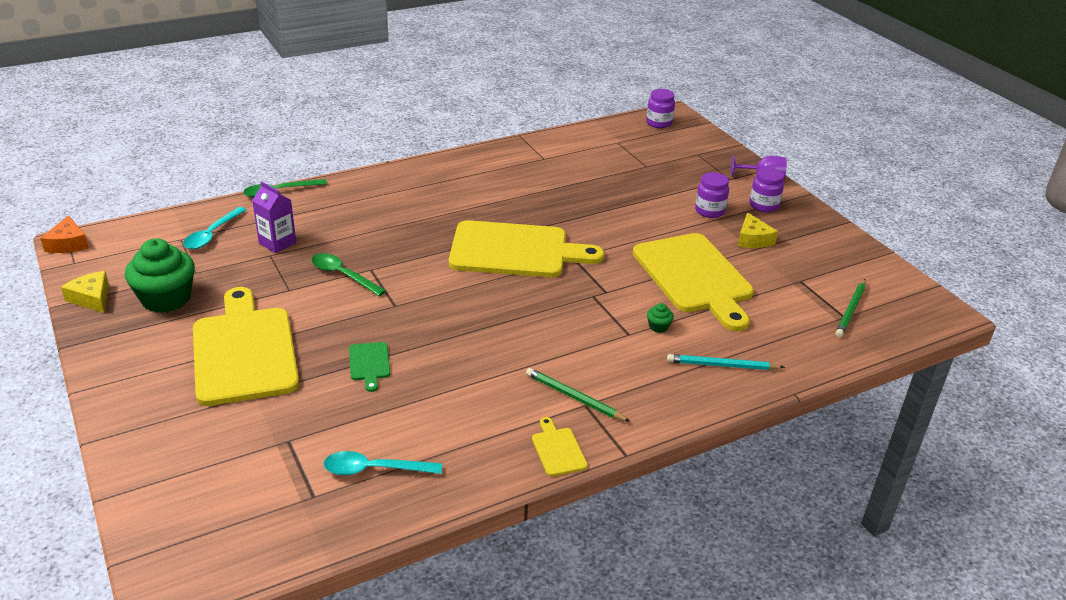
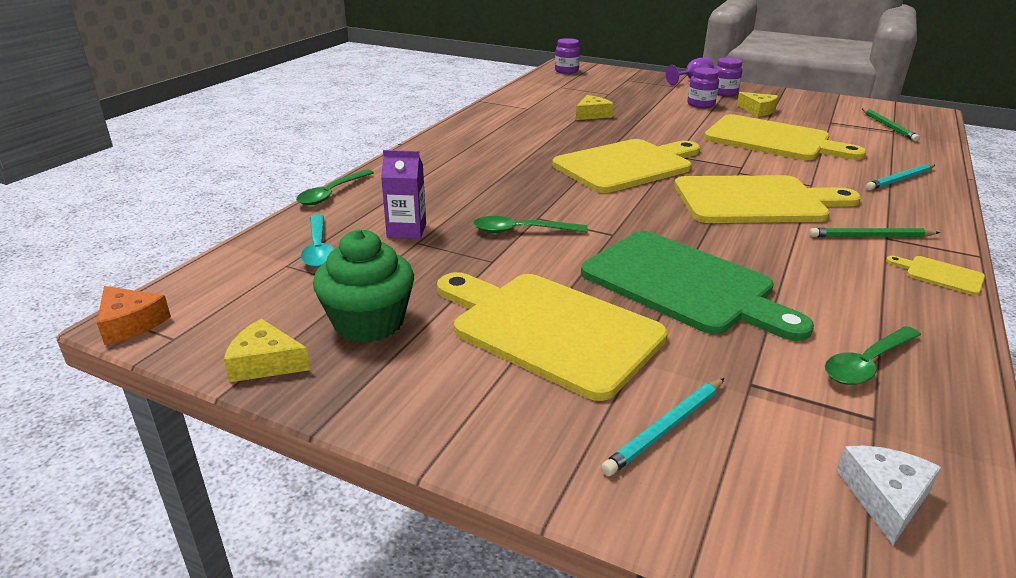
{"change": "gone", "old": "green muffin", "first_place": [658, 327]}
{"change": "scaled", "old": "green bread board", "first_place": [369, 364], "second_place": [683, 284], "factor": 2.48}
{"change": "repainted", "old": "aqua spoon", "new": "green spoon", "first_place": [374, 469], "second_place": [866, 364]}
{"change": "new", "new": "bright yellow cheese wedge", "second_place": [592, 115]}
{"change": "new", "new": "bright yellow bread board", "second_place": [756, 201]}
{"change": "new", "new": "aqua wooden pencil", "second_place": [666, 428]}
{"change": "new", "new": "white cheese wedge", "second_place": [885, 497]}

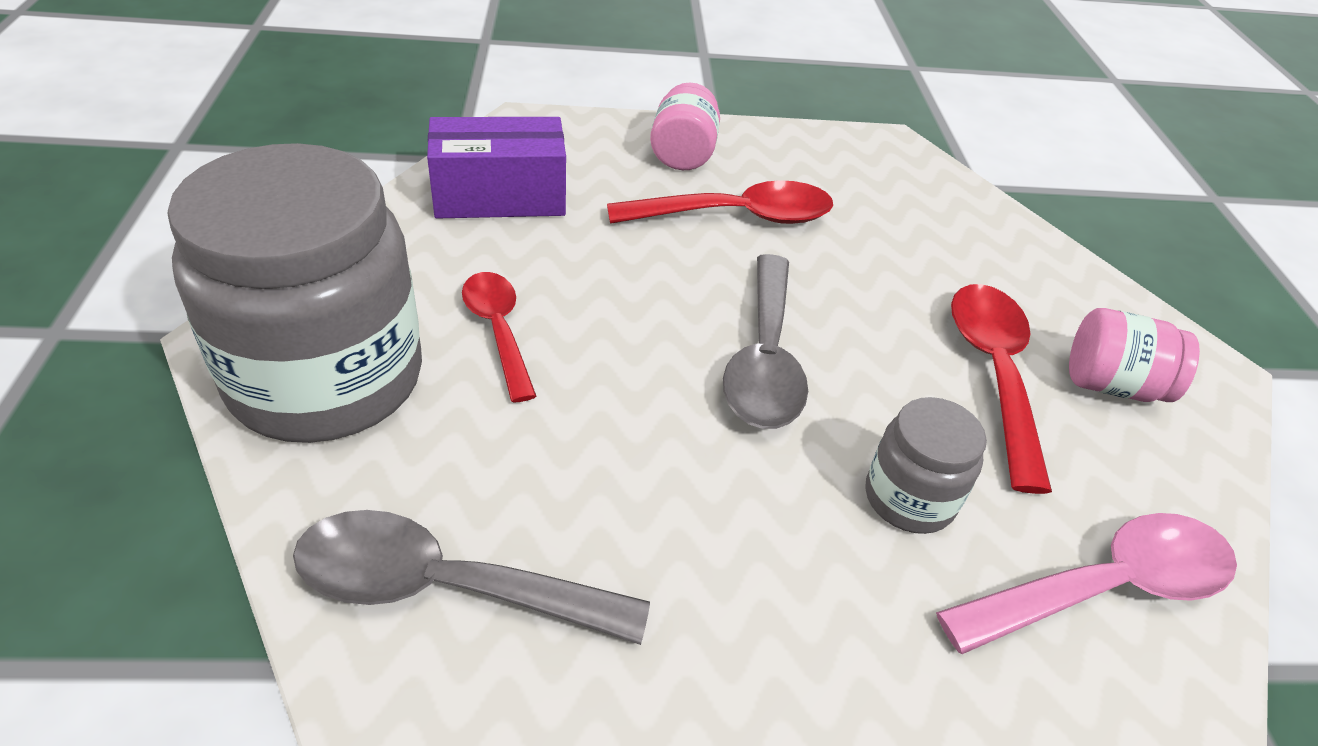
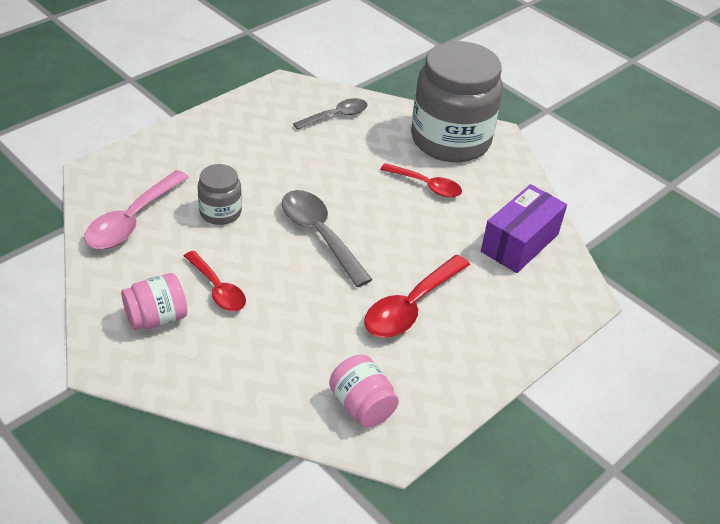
{"change": "shifted", "old": "pink jar", "first_place": [683, 154], "second_place": [362, 406]}
{"change": "scaled", "old": "red spoon", "first_place": [993, 373], "second_place": [218, 289], "factor": 0.66}
{"change": "scaled", "old": "grey spoon", "first_place": [446, 587], "second_place": [336, 116], "factor": 0.66}

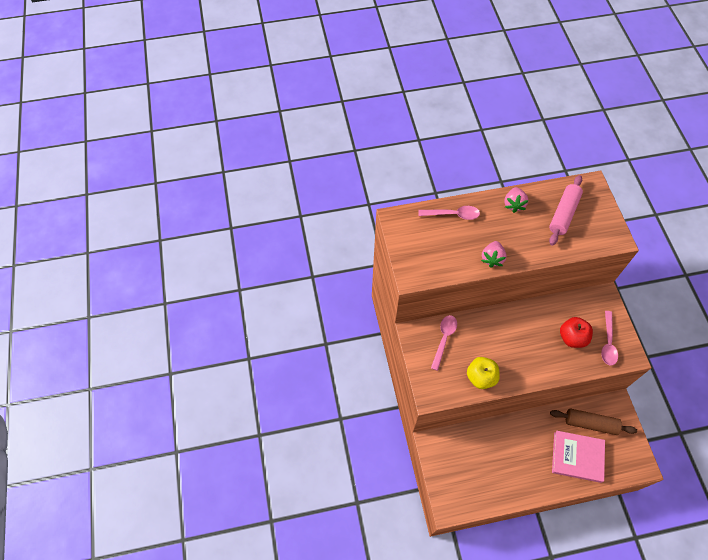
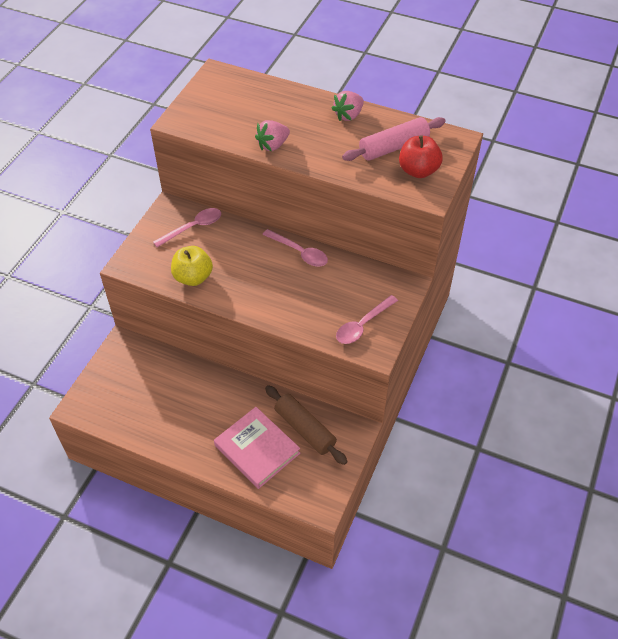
{"change": "shifted", "old": "pink spoon", "first_place": [453, 214], "second_place": [300, 252]}
{"change": "shifted", "old": "red apple", "first_place": [572, 337], "second_place": [418, 171]}

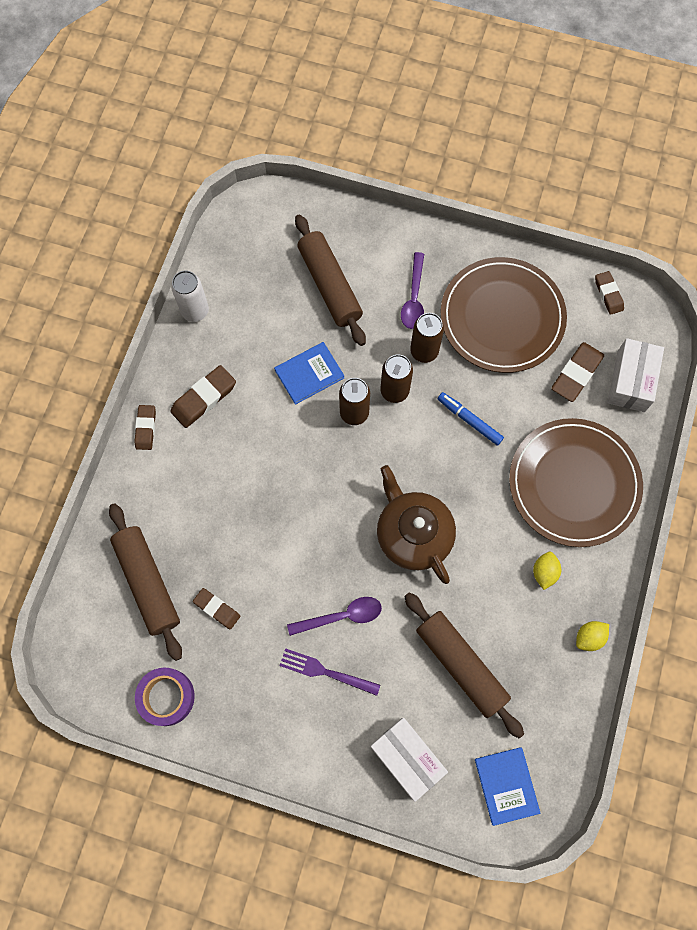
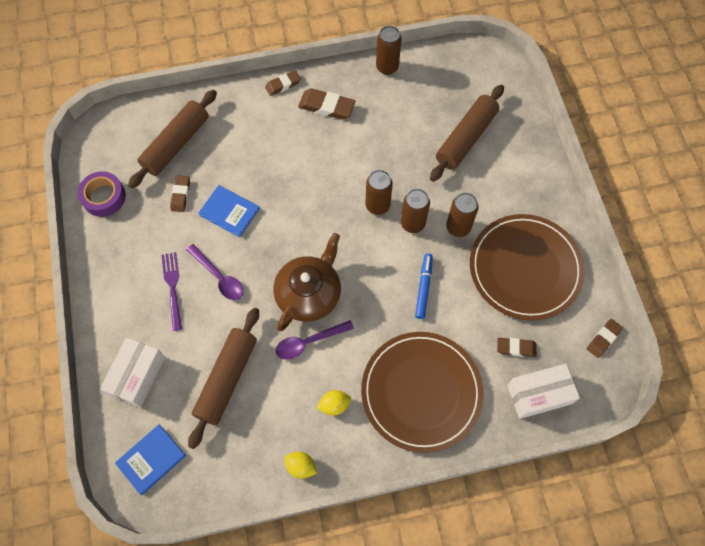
{"change": "shifted", "old": "purple spoon", "first_place": [414, 298], "second_place": [308, 342]}
{"change": "repainted", "old": "white soda can", "new": "dark brown soda can", "first_place": [195, 311], "second_place": [387, 67]}
{"change": "shifted", "old": "blue hardback", "first_place": [309, 374], "second_place": [229, 212]}
{"change": "scaled", "old": "dark brown eraser", "first_place": [576, 374], "second_place": [516, 348], "factor": 0.64}

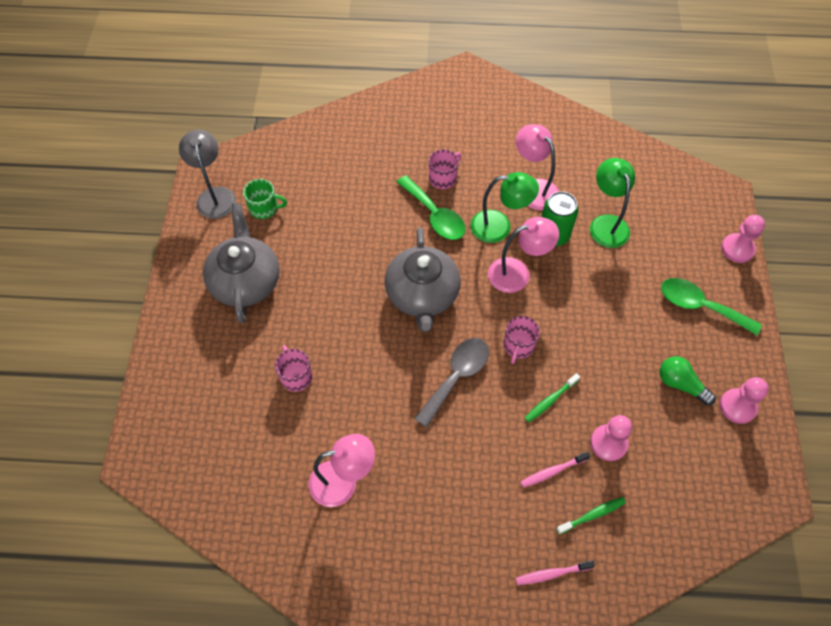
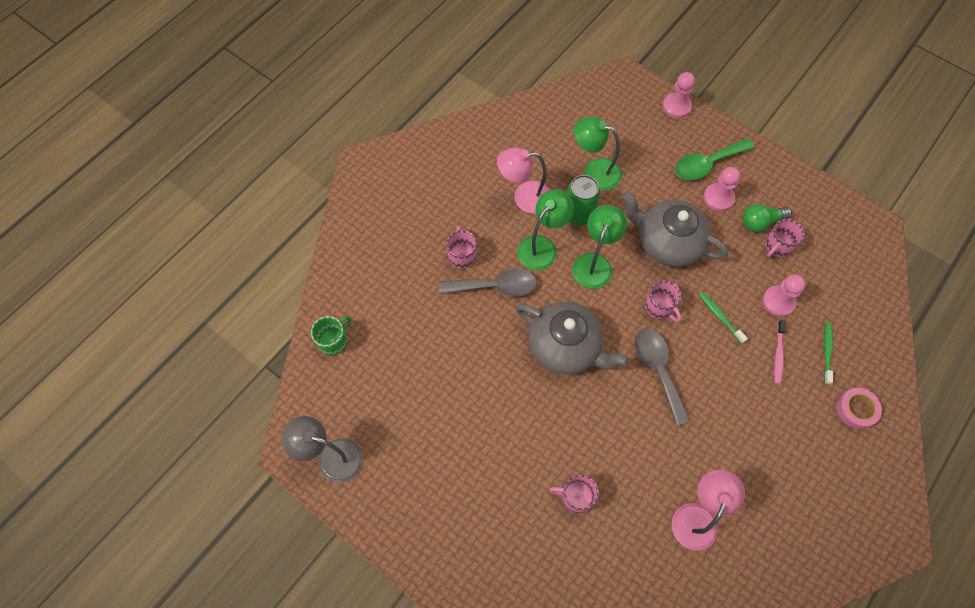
{"change": "repainted", "old": "green spoon", "new": "grey spoon", "first_place": [435, 215], "second_place": [495, 286]}
{"change": "shifted", "old": "green coffee mug", "first_place": [264, 208], "second_place": [333, 340]}
{"change": "shifted", "old": "grey tea pot", "first_place": [245, 281], "second_place": [667, 242]}
{"change": "repainted", "old": "pink lamp", "new": "green lamp", "first_place": [517, 273], "second_place": [594, 263]}
{"change": "rotated", "old": "green toothbrush", "first_place": [550, 400], "second_place": [720, 316], "degrees": 150}
{"change": "shifted", "old": "pink chess pawn", "first_place": [737, 406], "second_place": [718, 198]}
{"change": "swapped", "old": "pink toothbrush", "new": "pink tape", "first_place": [552, 573], "second_place": [856, 409]}
{"change": "new", "new": "pink coffee mug", "second_place": [778, 246]}

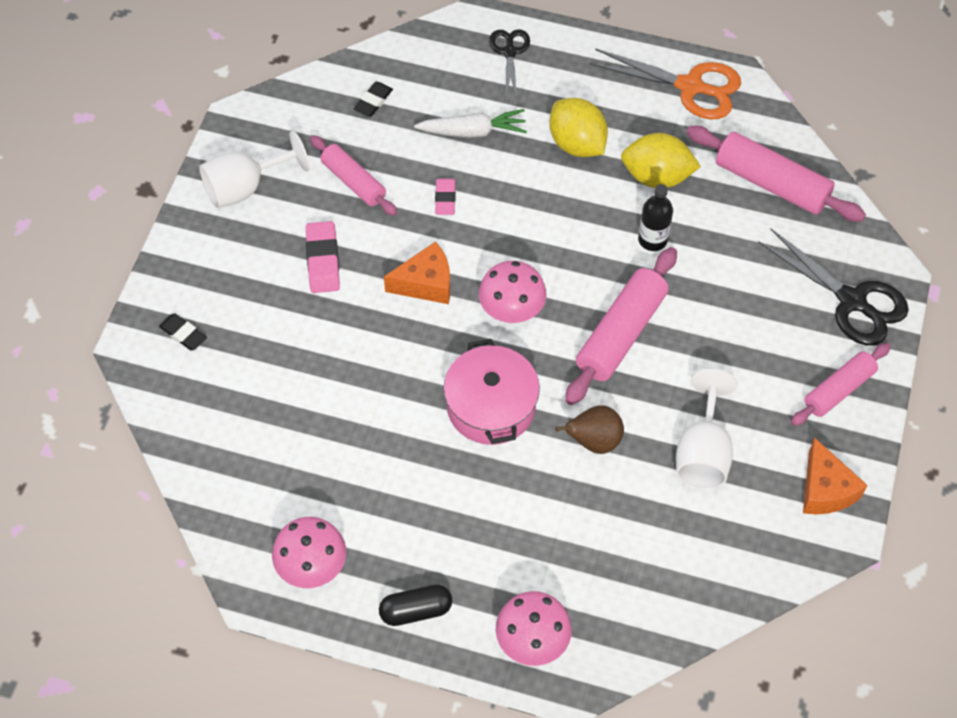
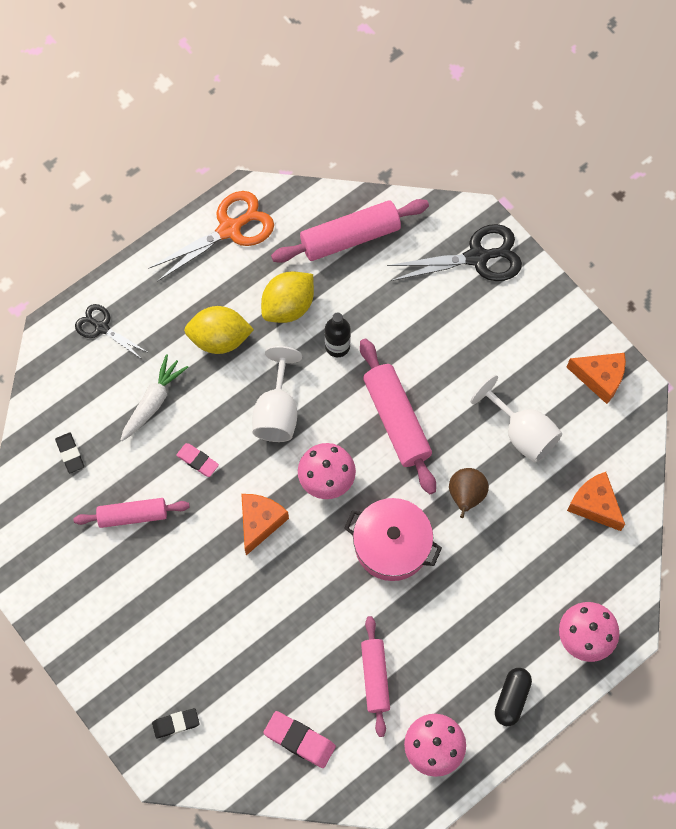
{"change": "shifted", "old": "white goblet", "first_place": [245, 187], "second_place": [277, 411]}
{"change": "shifted", "old": "pink eraser", "first_place": [323, 260], "second_place": [299, 740]}
{"change": "shifted", "old": "pink dough roller", "first_place": [838, 390], "second_place": [375, 677]}
{"change": "new", "new": "bright orange cheese wedge", "second_place": [594, 505]}

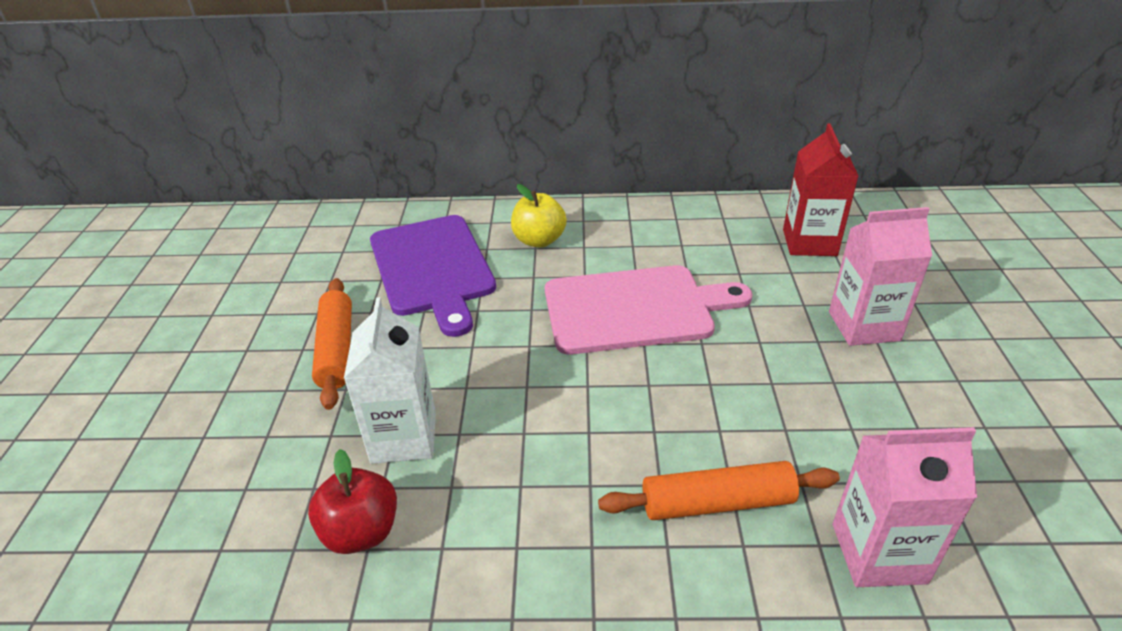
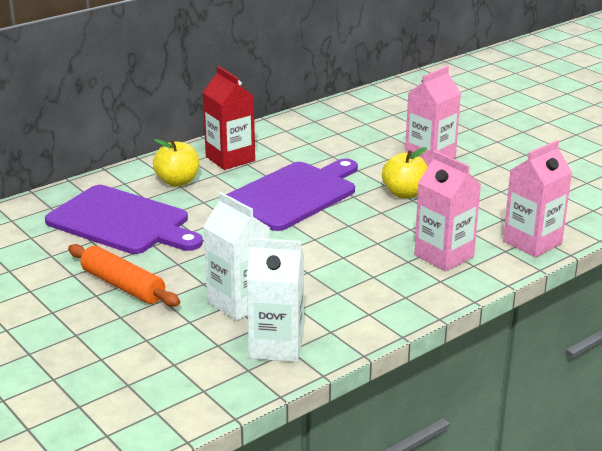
{"change": "shifted", "old": "red juice carton", "first_place": [809, 242], "second_place": [230, 159]}
{"change": "repainted", "old": "pink bread board", "new": "purple bread board", "first_place": [634, 309], "second_place": [293, 195]}
{"change": "swapped", "old": "red apple", "new": "white juice carton", "first_place": [361, 532], "second_place": [276, 346]}
{"change": "swapped", "old": "bright orange dough roller", "new": "pink juice carton", "first_place": [717, 503], "second_place": [444, 256]}
{"change": "new", "new": "bright yellow apple", "second_place": [404, 193]}

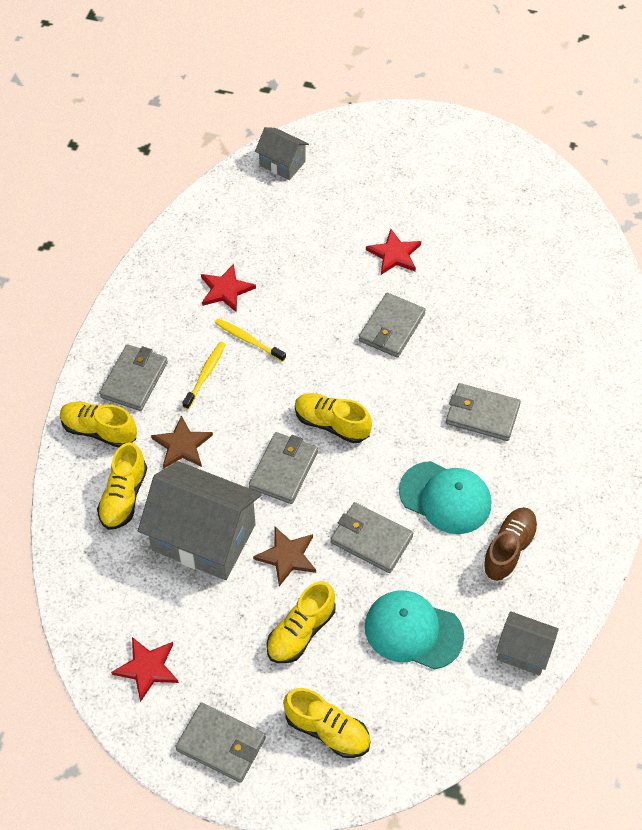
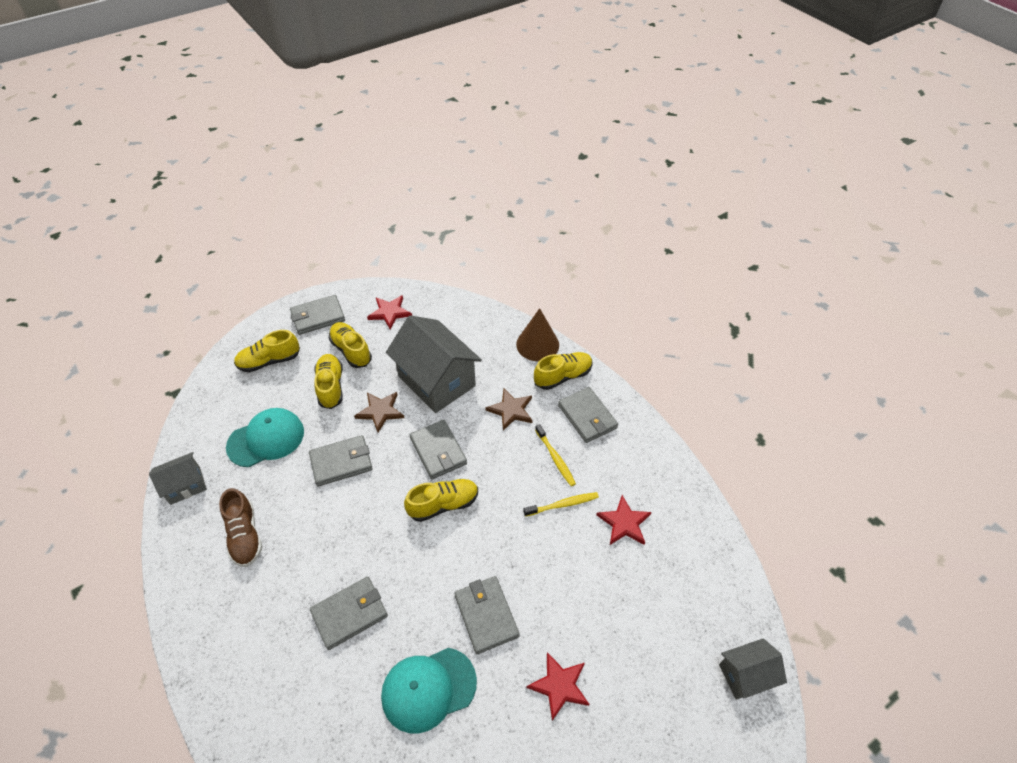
{"change": "shifted", "old": "bright yellow sneaker", "first_place": [124, 497], "second_place": [351, 351]}
{"change": "rotated", "old": "grey toy house", "first_place": [204, 537], "second_place": [436, 381], "degrees": 75}
{"change": "shifted", "old": "aqua peaked cap", "first_place": [445, 498], "second_place": [428, 689]}
{"change": "new", "new": "dark brown solid cone", "second_place": [537, 344]}

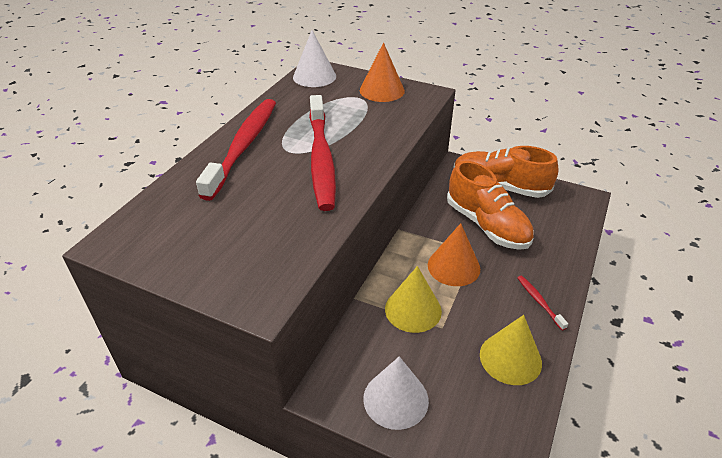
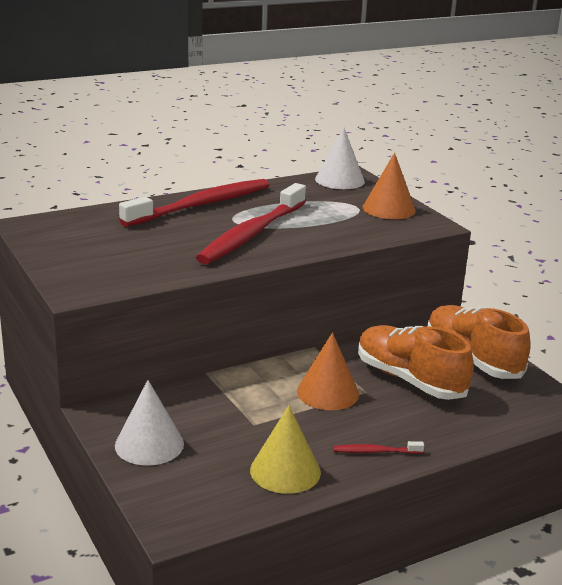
{"change": "rotated", "old": "bright orange sneaker", "first_place": [487, 225], "second_place": [410, 380], "degrees": 135}
{"change": "gone", "old": "bright yellow solid cone", "first_place": [413, 310]}
{"change": "rotated", "old": "red toothbrush", "first_place": [539, 302], "second_place": [375, 451], "degrees": -105}

